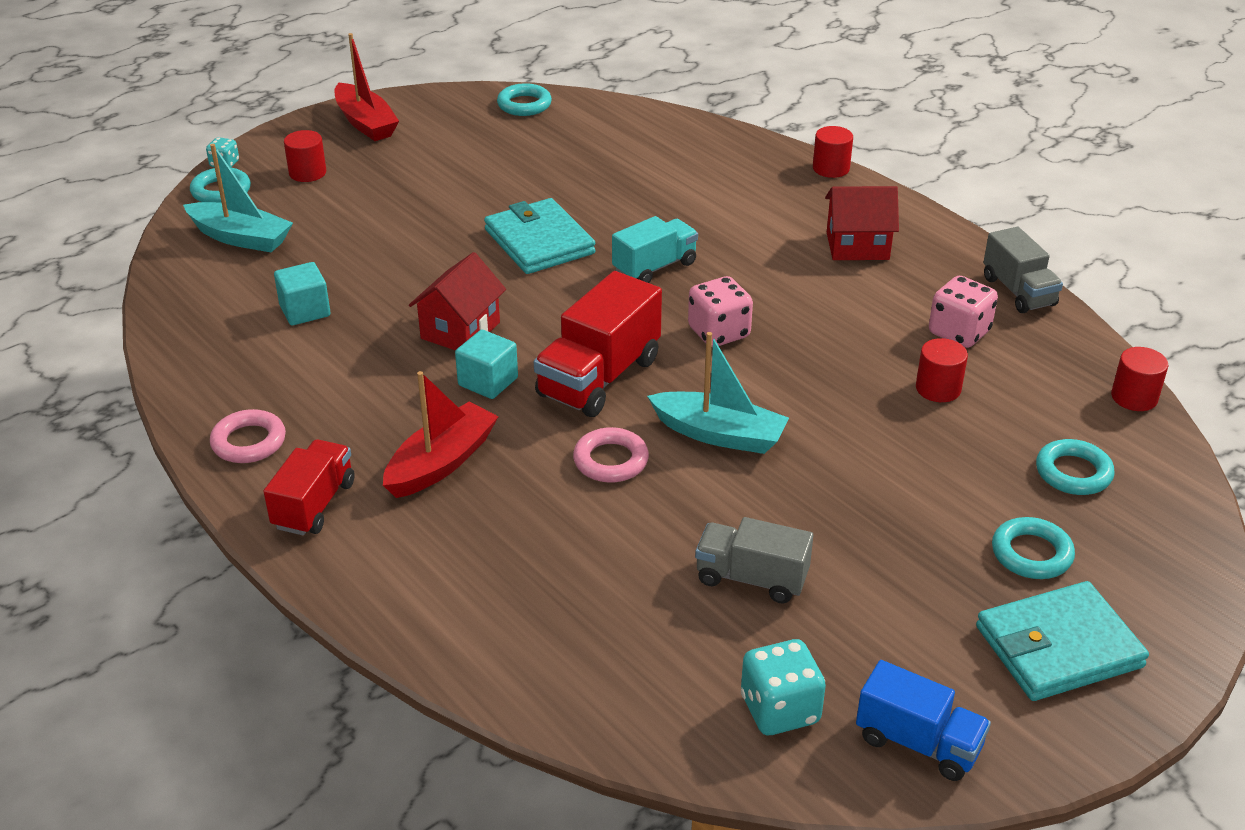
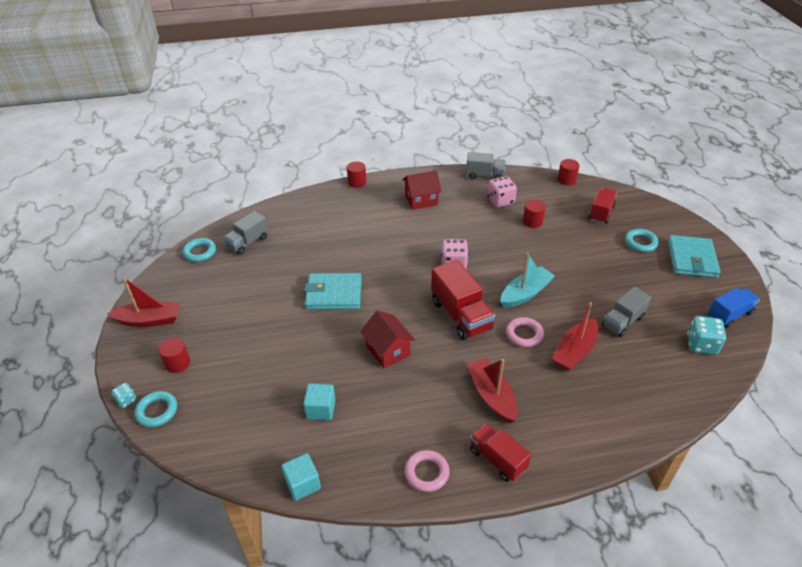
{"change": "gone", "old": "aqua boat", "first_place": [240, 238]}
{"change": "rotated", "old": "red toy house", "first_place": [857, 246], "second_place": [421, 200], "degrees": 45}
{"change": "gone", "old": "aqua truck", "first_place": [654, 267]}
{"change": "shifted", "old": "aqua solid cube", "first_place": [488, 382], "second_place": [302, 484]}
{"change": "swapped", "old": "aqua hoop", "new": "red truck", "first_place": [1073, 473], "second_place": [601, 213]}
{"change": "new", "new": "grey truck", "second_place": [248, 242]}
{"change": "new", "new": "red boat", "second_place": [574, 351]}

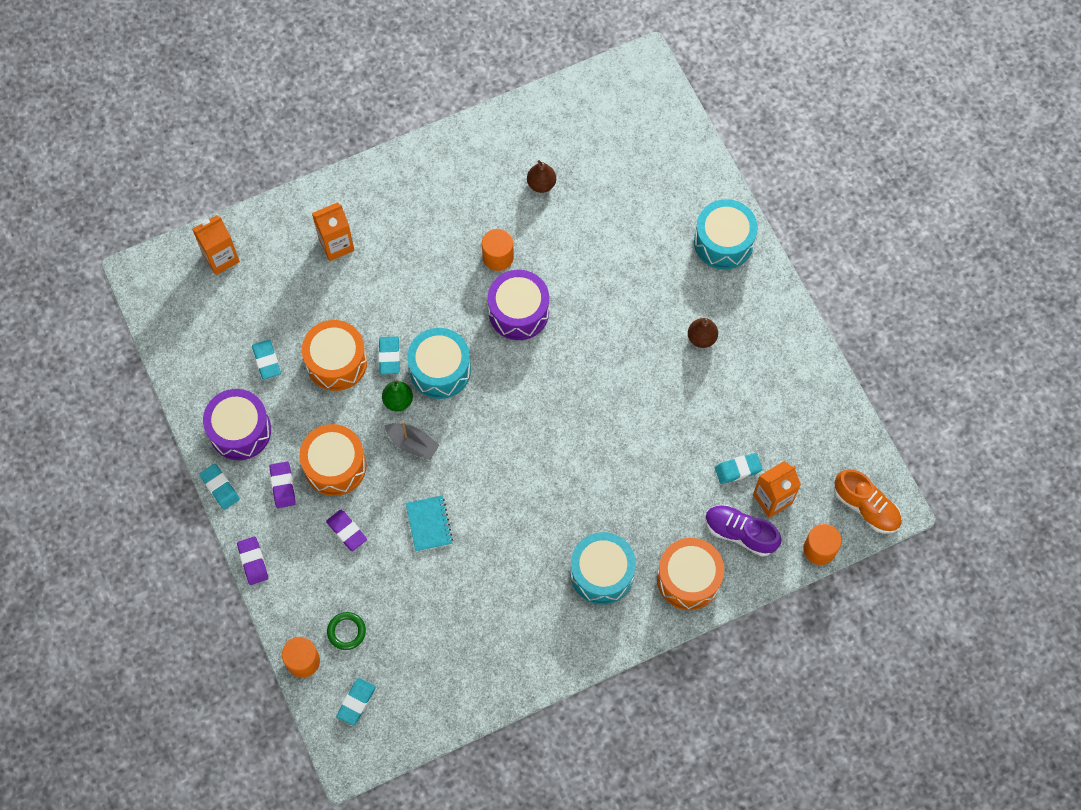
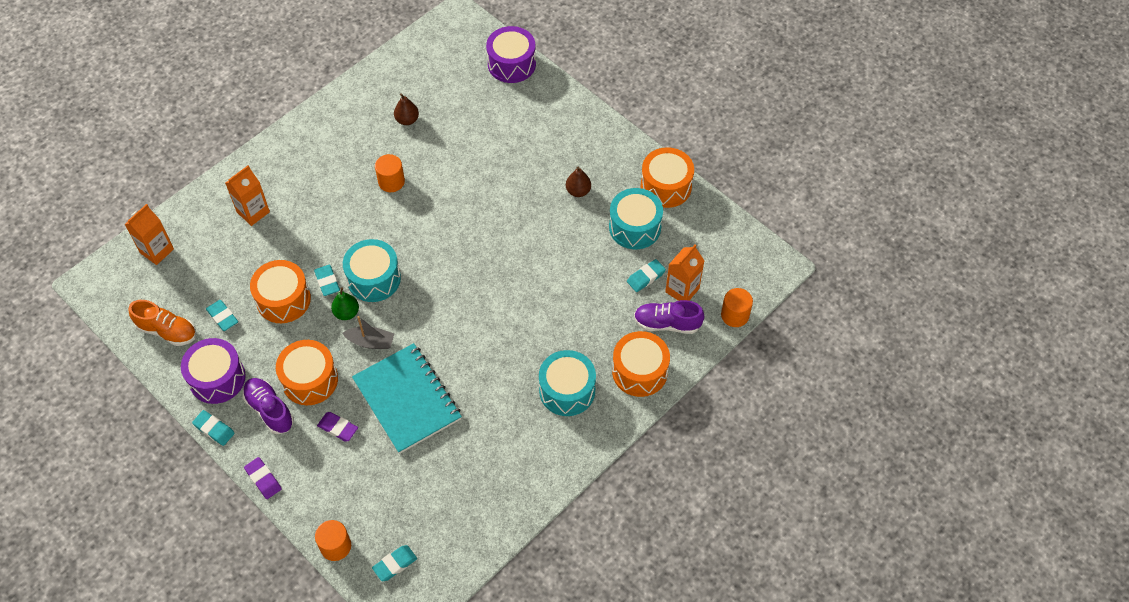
{"change": "shifted", "old": "aqua snare drum", "first_place": [723, 242], "second_place": [635, 227]}
{"change": "shifted", "old": "purple snare drum", "first_place": [518, 312], "second_place": [511, 64]}
{"change": "swapped", "old": "purple eraser", "new": "purple sneaker", "first_place": [283, 486], "second_place": [269, 410]}
{"change": "shifted", "old": "bright orange sneaker", "first_place": [866, 507], "second_place": [167, 331]}
{"change": "scaled", "old": "aqua notepad", "first_place": [429, 524], "second_place": [407, 399], "factor": 2.13}
{"change": "gone", "old": "green hoop", "first_place": [346, 631]}
{"change": "rotated", "old": "aqua eraser", "first_place": [356, 702], "second_place": [395, 564], "degrees": 45}
{"change": "new", "new": "bright orange snare drum", "second_place": [666, 186]}

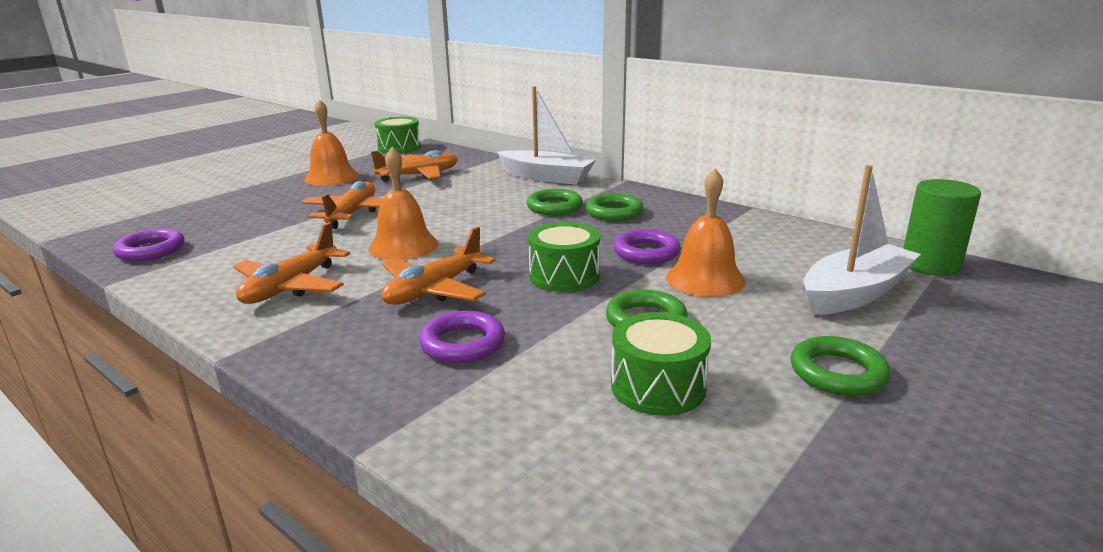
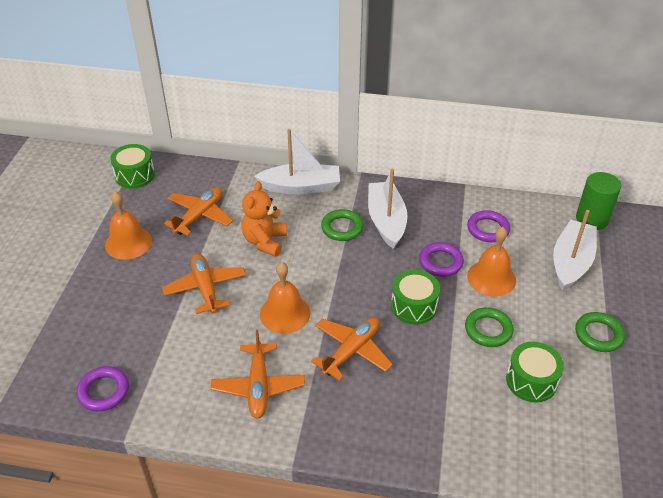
{"change": "swapped", "old": "green hoop", "new": "white boat", "first_place": [614, 212], "second_place": [386, 221]}
{"change": "rotated", "old": "bright orange toy plane", "first_place": [434, 290], "second_place": [351, 351], "degrees": -150}
{"change": "shifted", "old": "purple hoop", "first_place": [463, 343], "second_place": [488, 229]}
{"change": "new", "new": "bright orange teddy", "second_place": [265, 241]}

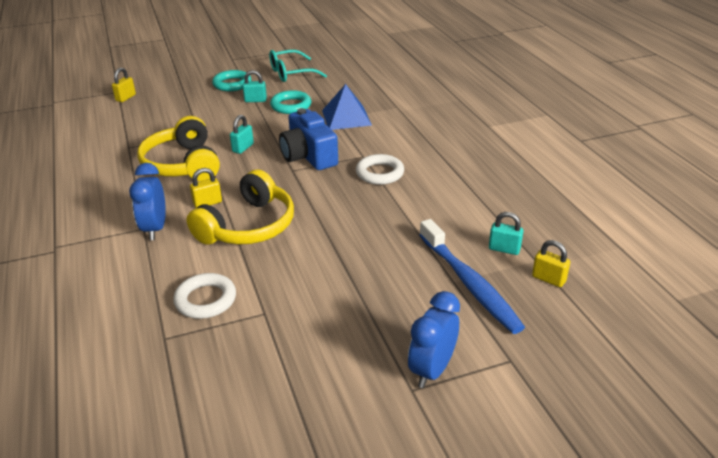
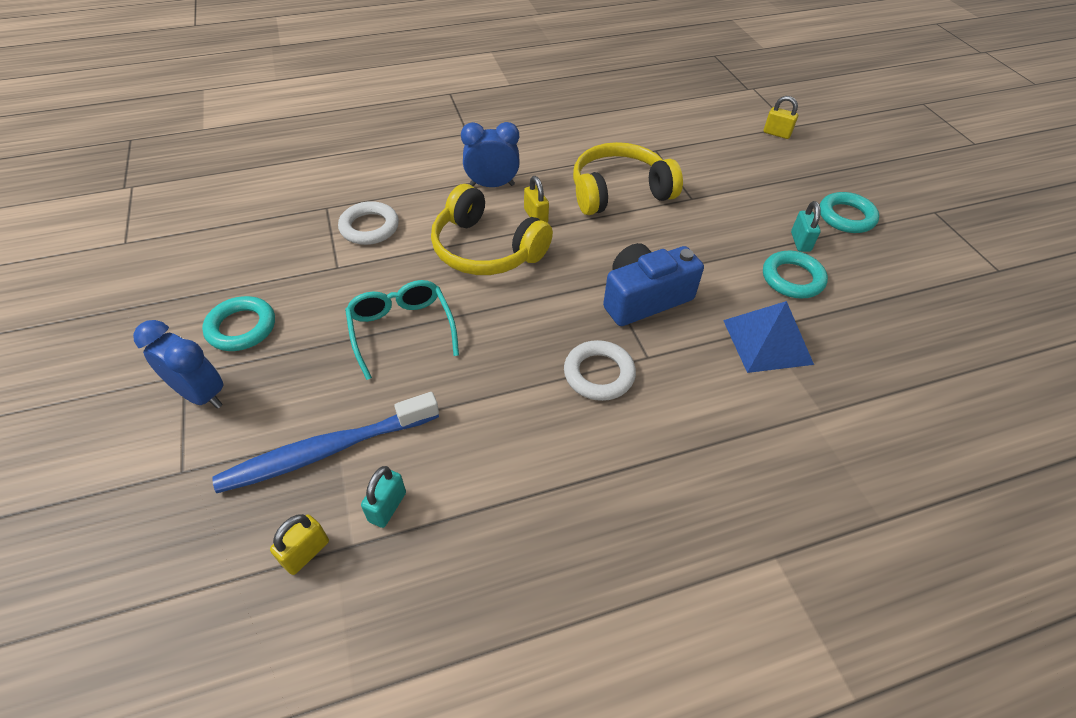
{"change": "shifted", "old": "aqua spectacles", "first_place": [291, 73], "second_place": [401, 330]}
{"change": "gone", "old": "aqua small lock", "first_place": [243, 148]}
{"change": "new", "new": "aqua hoop", "second_place": [241, 327]}

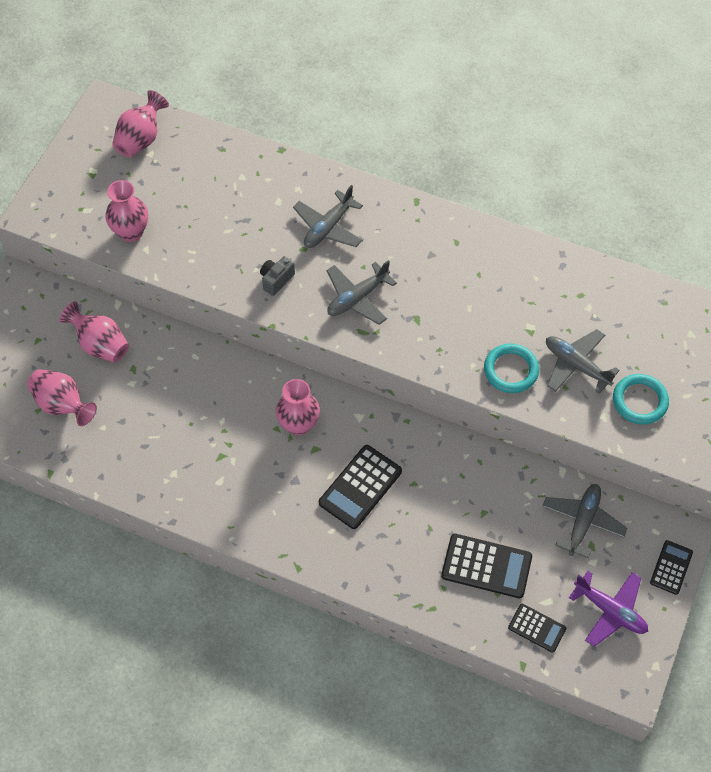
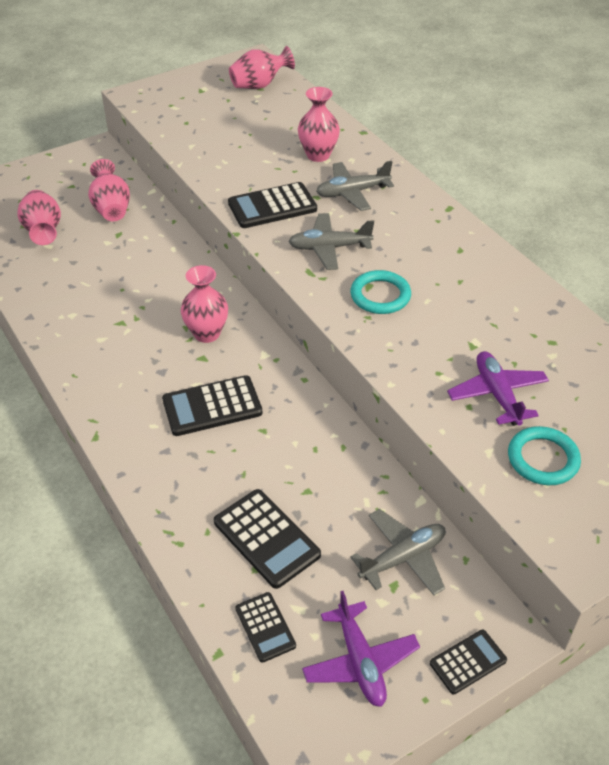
{"change": "shifted", "old": "pink flower vase", "first_place": [131, 232], "second_place": [318, 155]}
{"change": "swapped", "old": "grey camera", "new": "ebony pocket calculator", "first_place": [276, 280], "second_place": [272, 206]}
{"change": "repainted", "old": "grey toy plane", "new": "purple toy plane", "first_place": [576, 365], "second_place": [497, 394]}
{"change": "shifted", "old": "aqua hoop", "first_place": [511, 370], "second_place": [380, 295]}

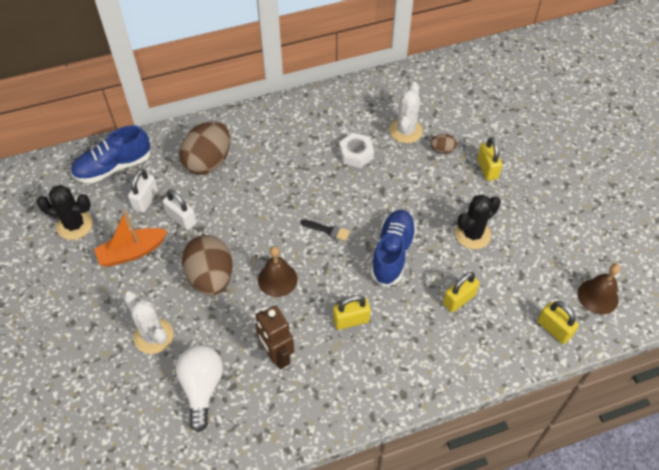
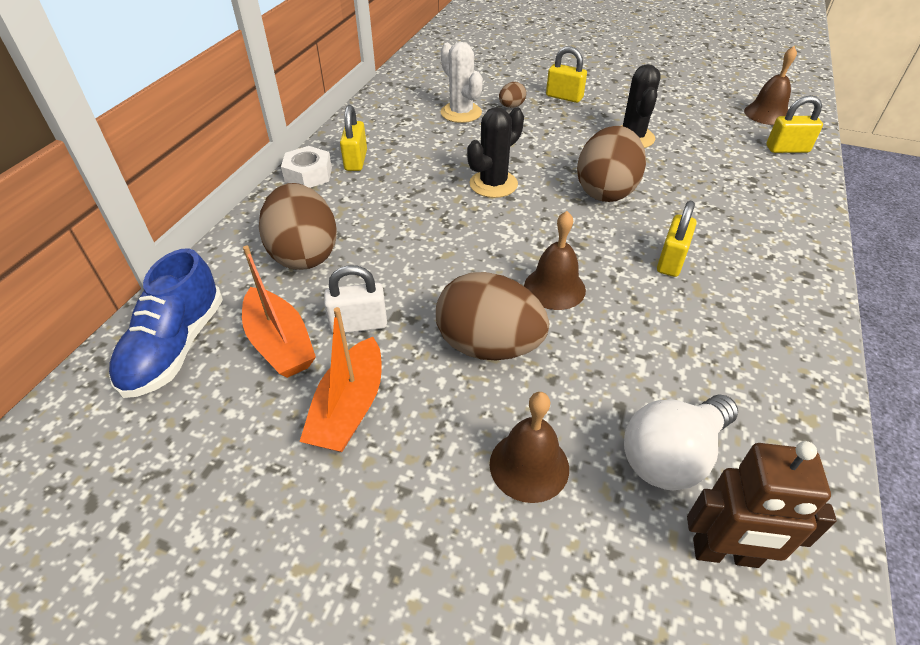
{"change": "shifted", "old": "white nut", "first_place": [356, 154], "second_place": [308, 174]}
{"change": "swapped", "old": "white small lock", "new": "bright orange boat", "first_place": [146, 200], "second_place": [280, 343]}
{"change": "shifted", "old": "ebony cactus", "first_place": [75, 225], "second_place": [493, 184]}
{"change": "swapped", "old": "blue sneaker", "new": "dark brown egg shape", "first_place": [392, 253], "second_place": [606, 191]}
{"change": "gone", "old": "ebony paint brush", "first_place": [327, 230]}
{"change": "shifted", "old": "bright yellow small lock", "first_place": [459, 299], "second_place": [356, 161]}
{"change": "swapped", "old": "white cactus", "new": "dark brown bell", "first_place": [153, 336], "second_place": [529, 465]}
{"change": "shifted", "old": "dark brown toy robot", "first_place": [277, 356], "second_place": [725, 554]}
{"change": "rotated", "old": "white light bulb", "first_place": [202, 388], "second_place": [672, 456], "degrees": -75}

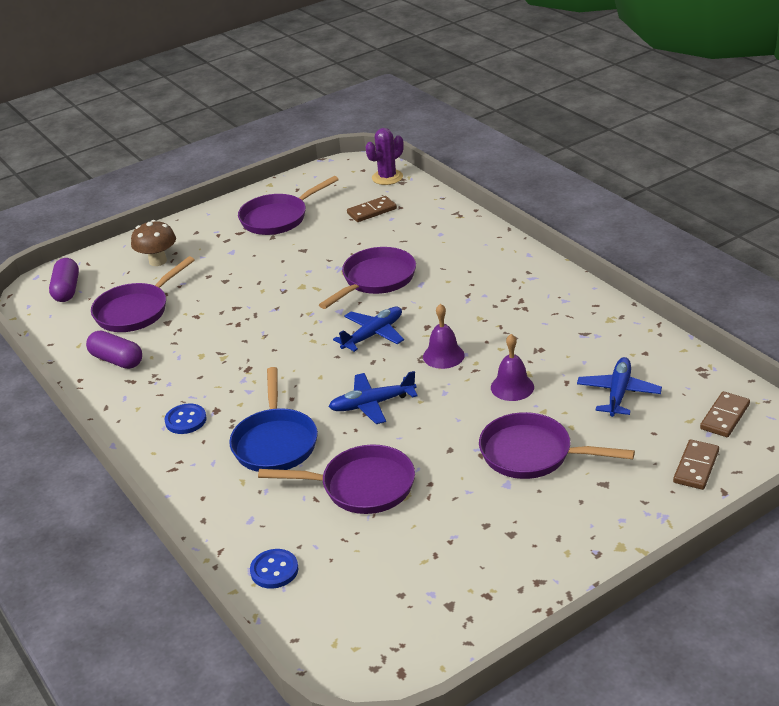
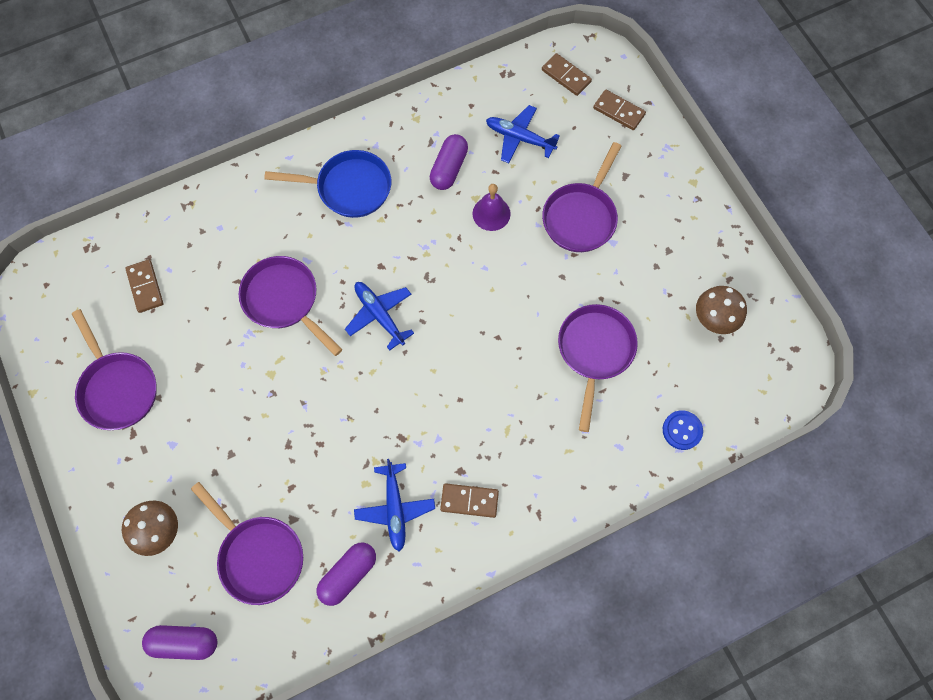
{"change": "gone", "old": "purple cactus", "first_place": [387, 177]}
{"change": "gone", "old": "purple bell", "first_place": [443, 355]}
{"change": "shifted", "old": "blue skillet", "first_place": [275, 442], "second_place": [349, 188]}
{"change": "shifted", "old": "blue toy plane", "first_place": [372, 404], "second_place": [395, 508]}
{"change": "swapped", "old": "blue button", "new": "dark brown domino", "first_place": [186, 420], "second_place": [469, 501]}
{"change": "new", "new": "purple pill shape", "second_place": [449, 168]}
{"change": "new", "new": "dark brown toadstool", "second_place": [713, 319]}

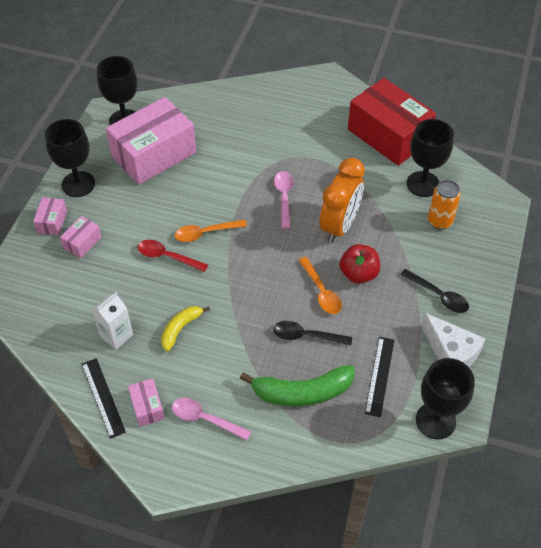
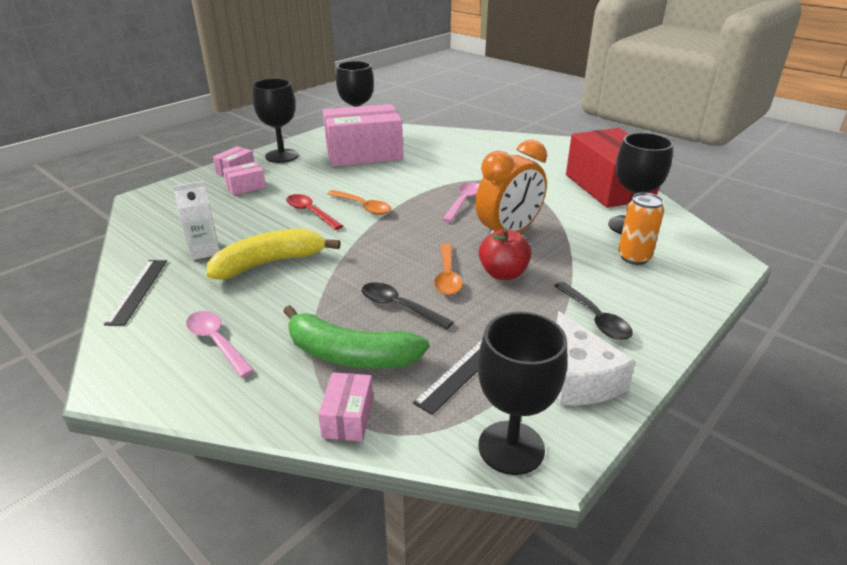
{"change": "rotated", "old": "bright orange spoon", "first_place": [206, 233], "second_place": [363, 206], "degrees": -150}
{"change": "scaled", "old": "bright yellow banana fruit", "first_place": [180, 329], "second_place": [269, 263], "factor": 1.69}
{"change": "shifted", "old": "pink box", "first_place": [147, 407], "second_place": [348, 417]}

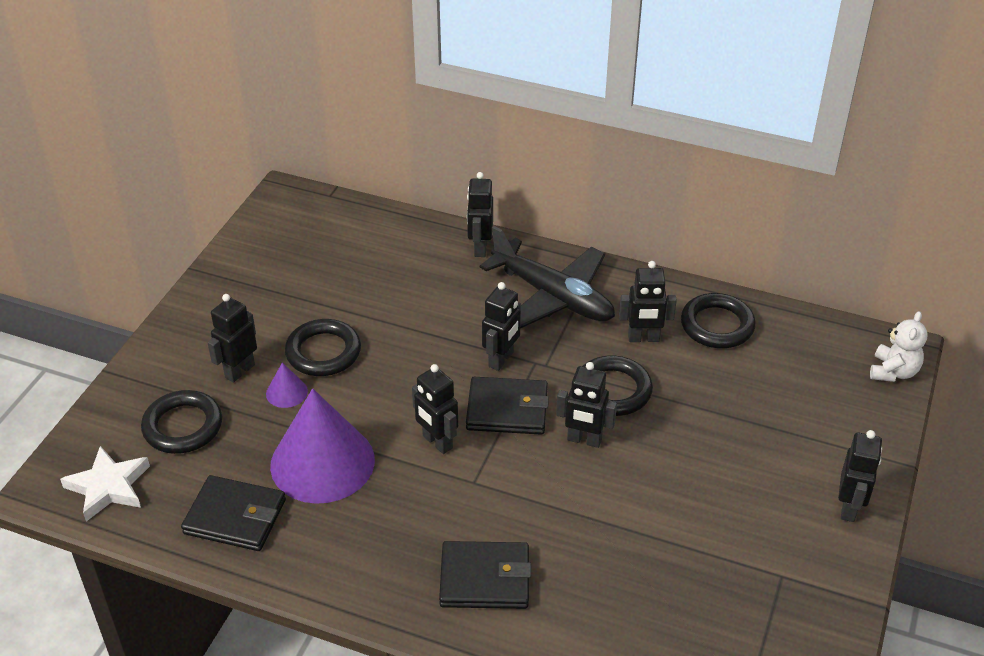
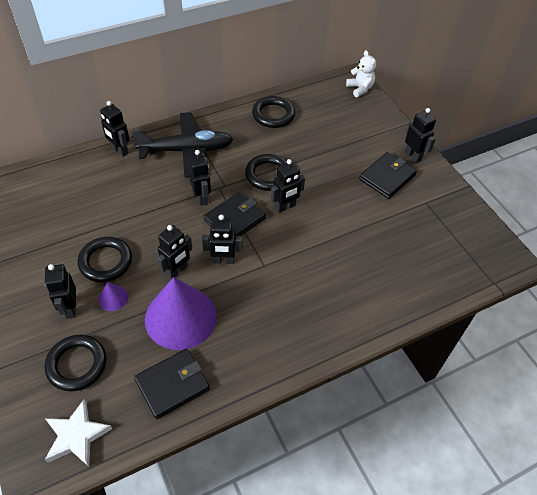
{"change": "shifted", "old": "ebony toy robot", "first_place": [643, 338], "second_place": [177, 271]}
{"change": "shifted", "old": "ebony billfold", "first_place": [485, 579], "second_place": [387, 177]}

